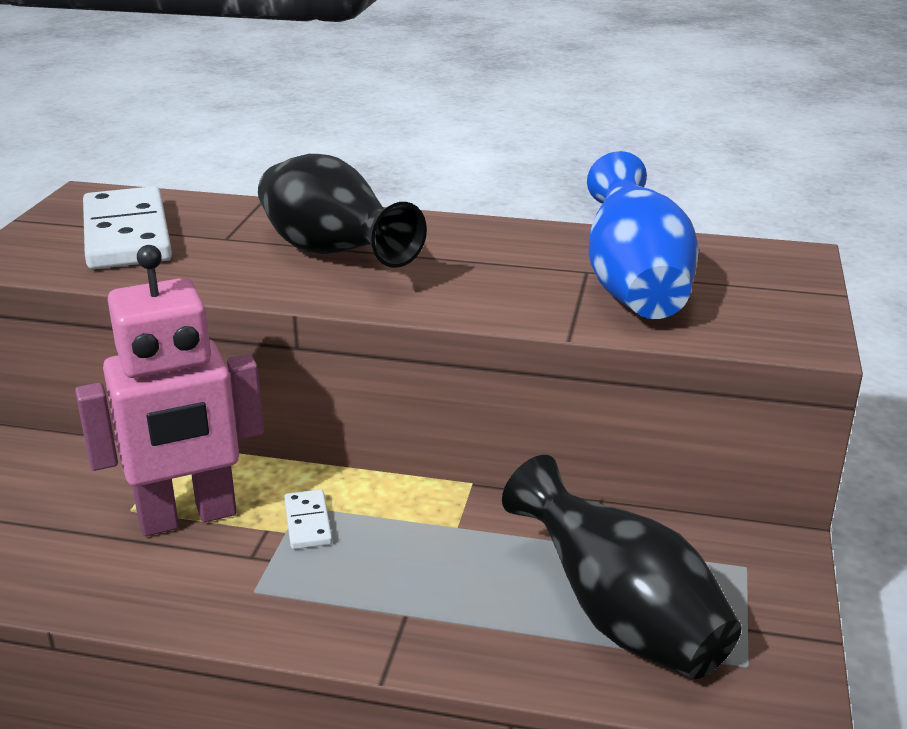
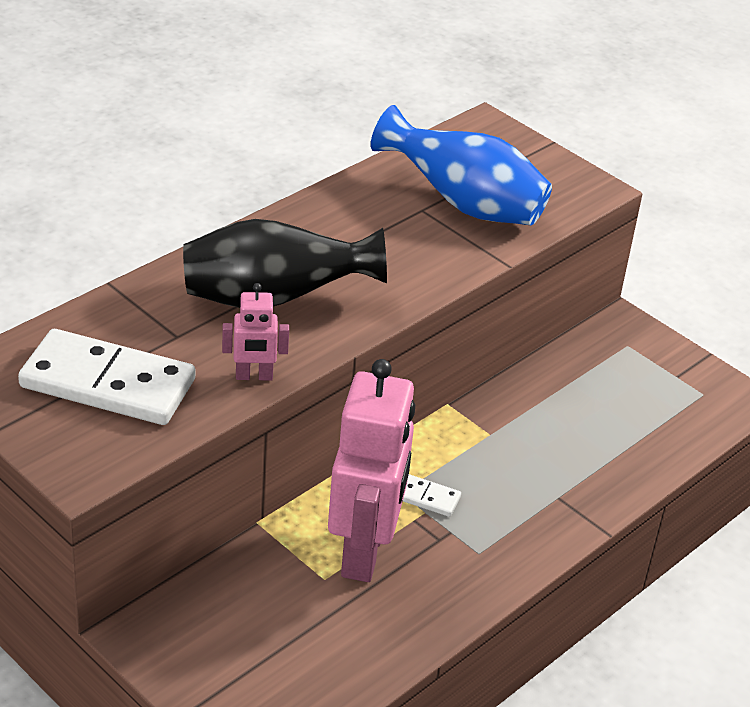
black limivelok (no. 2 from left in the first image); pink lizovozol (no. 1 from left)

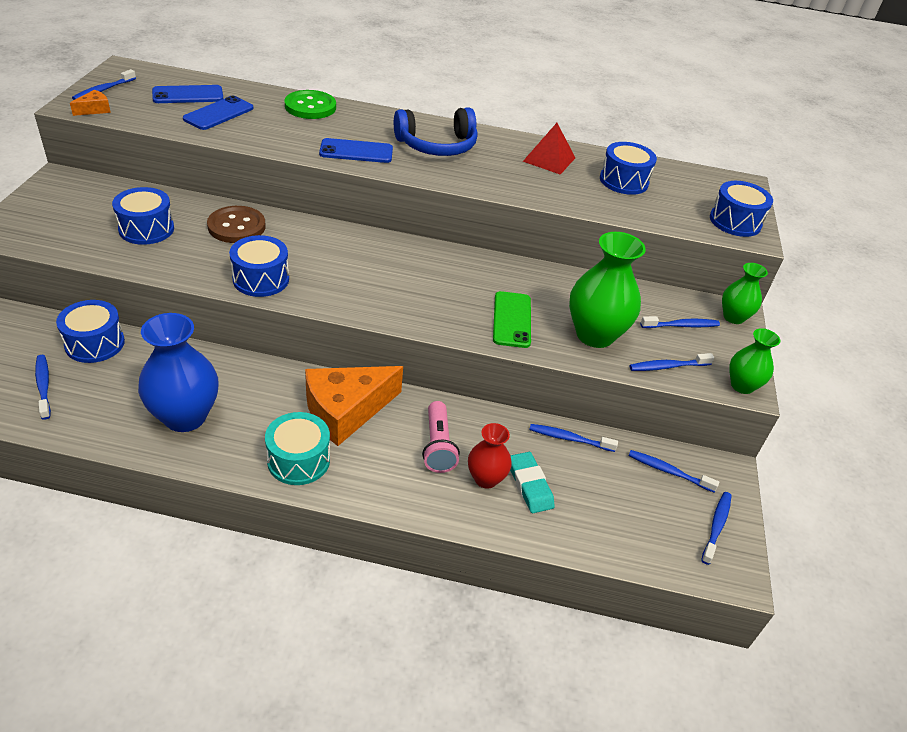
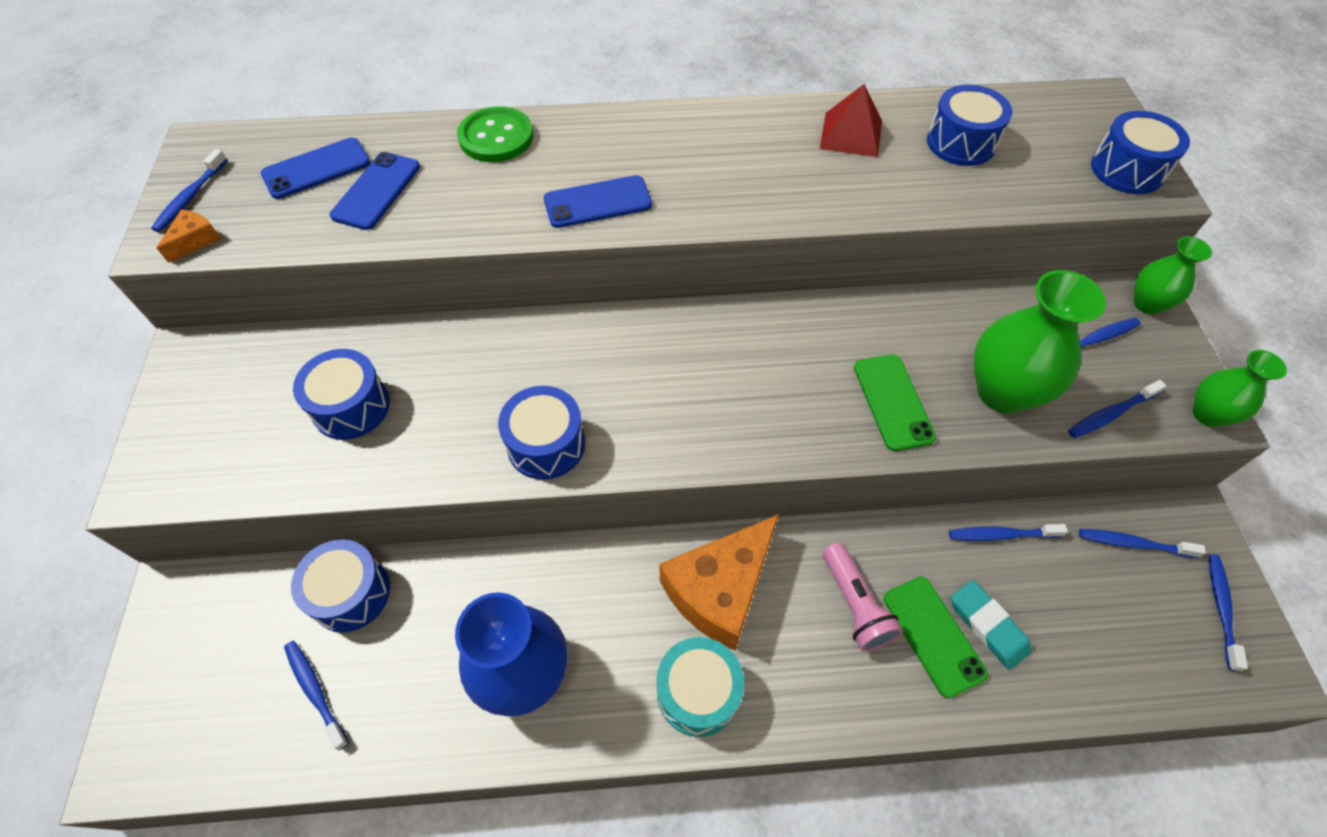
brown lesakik; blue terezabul; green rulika (no. 2 from left)

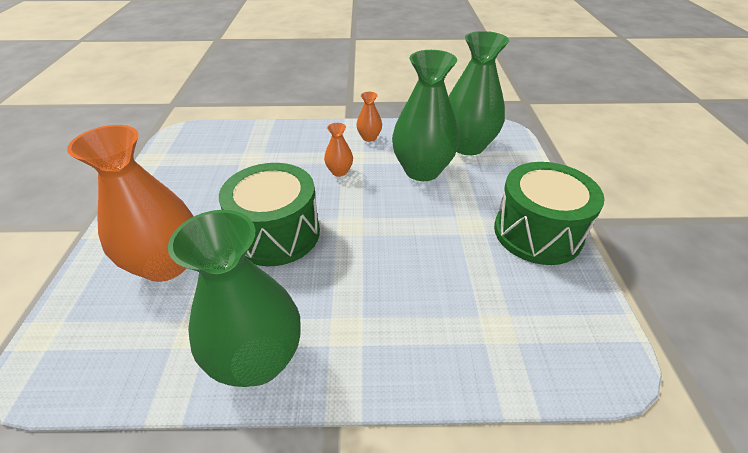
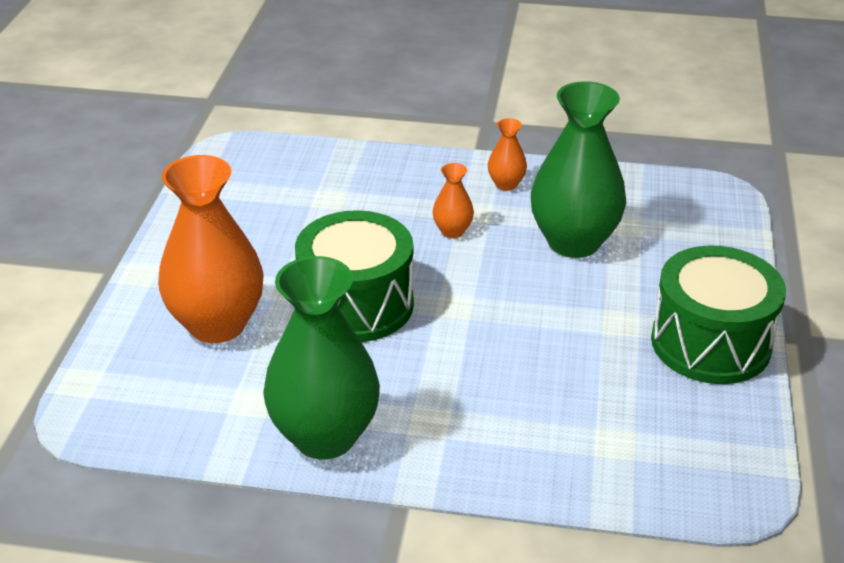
green limivelok (no. 3 from left in the first image)

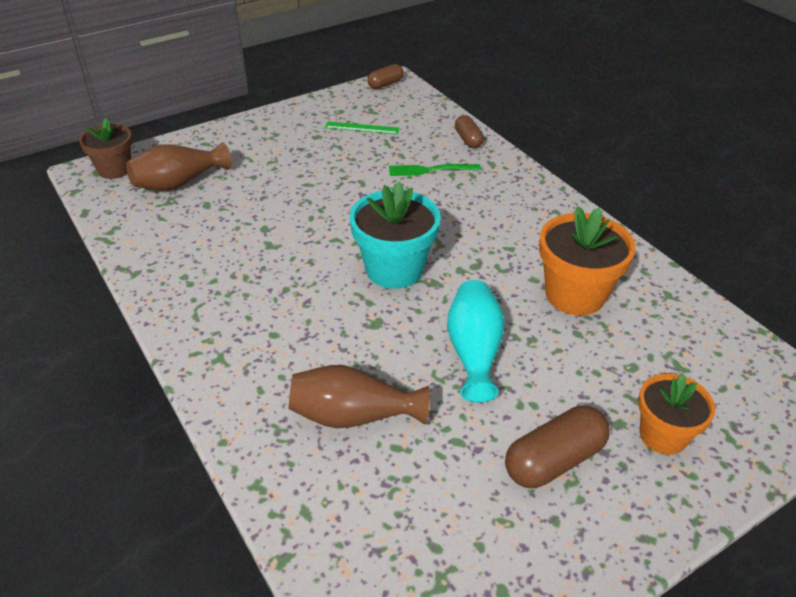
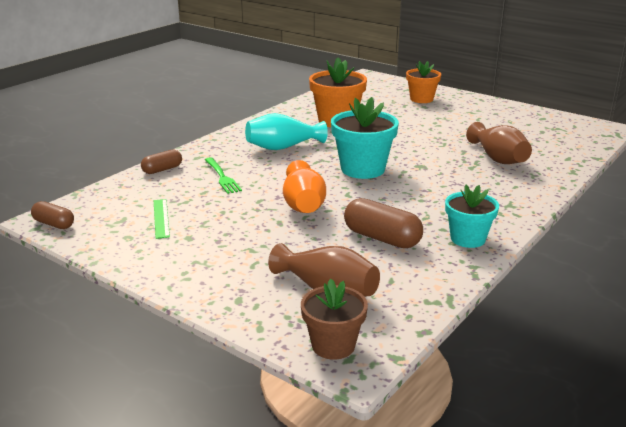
orange limivelok; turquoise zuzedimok (no. 2 from left); turquoise limivelok; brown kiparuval (no. 3 from left)

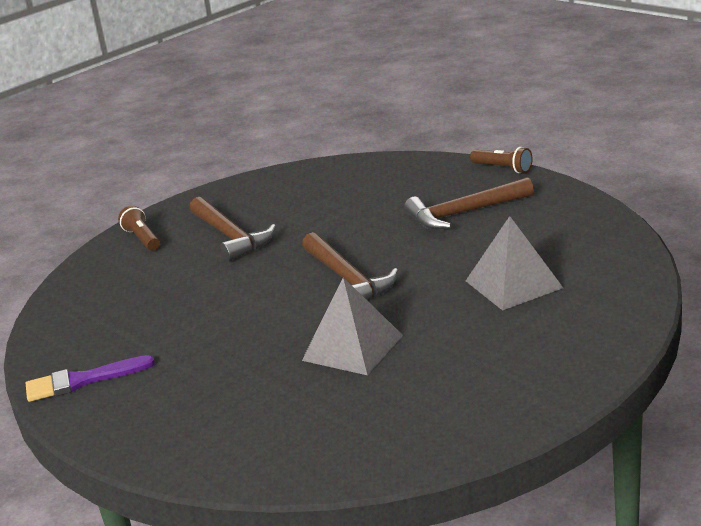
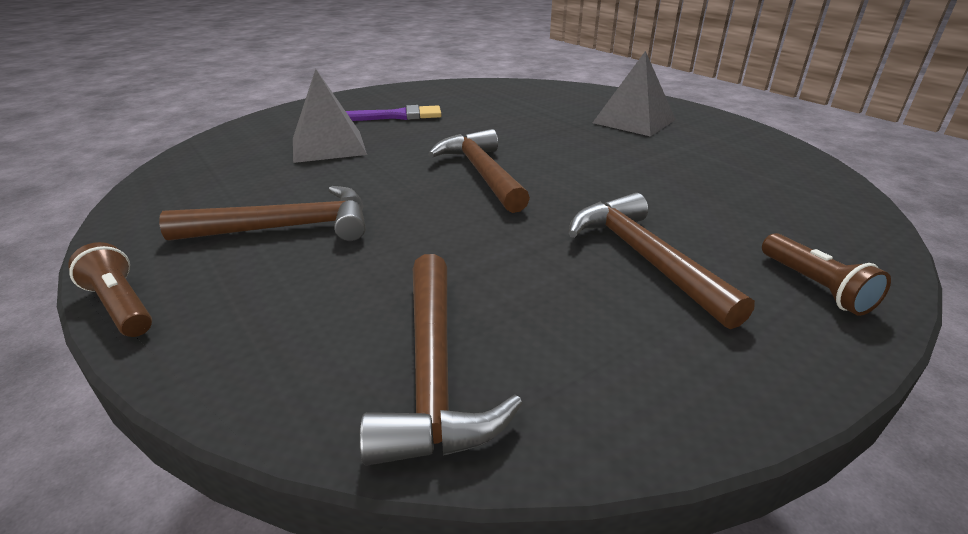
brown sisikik (no. 2 from left); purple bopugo; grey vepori (no. 2 from left)

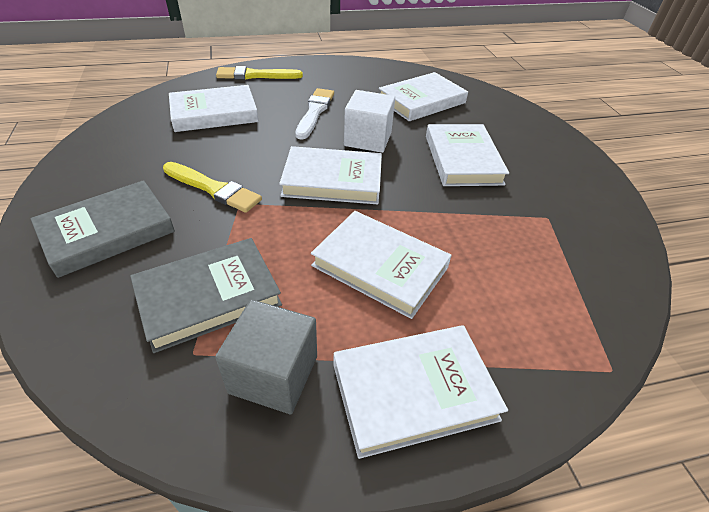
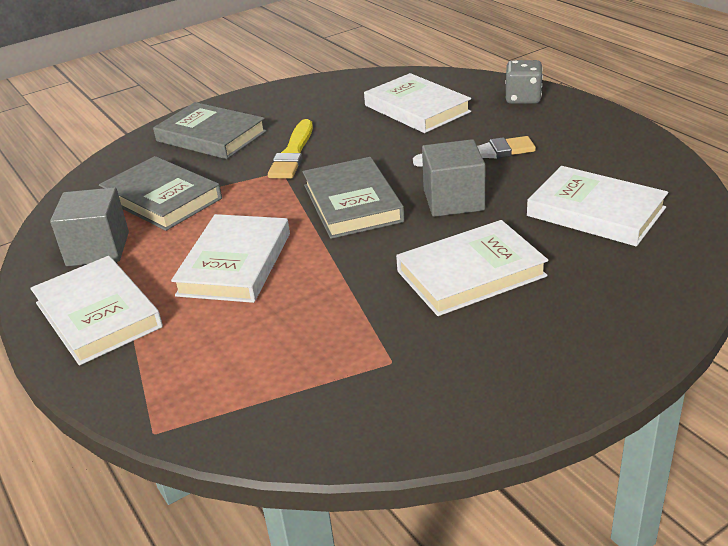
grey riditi; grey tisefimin (no. 3 from left); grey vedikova (no. 2 from left)

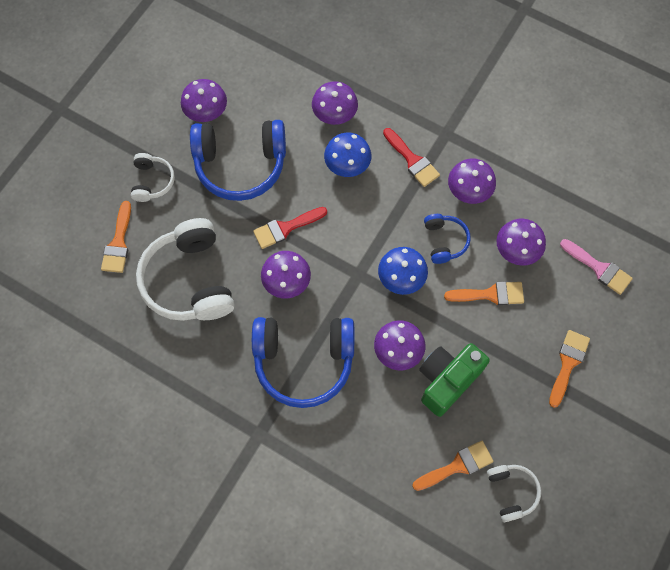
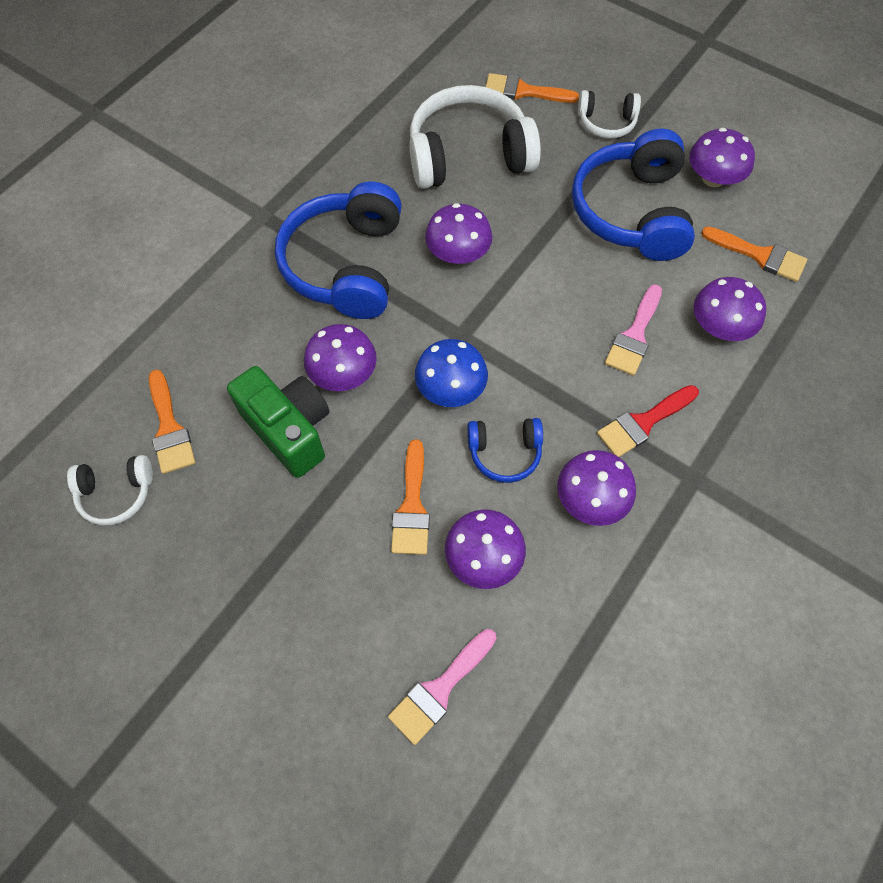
red bopugo (no. 1 from left in the first image); orange bopugo (no. 4 from left); pink bopugo (no. 2 from left)

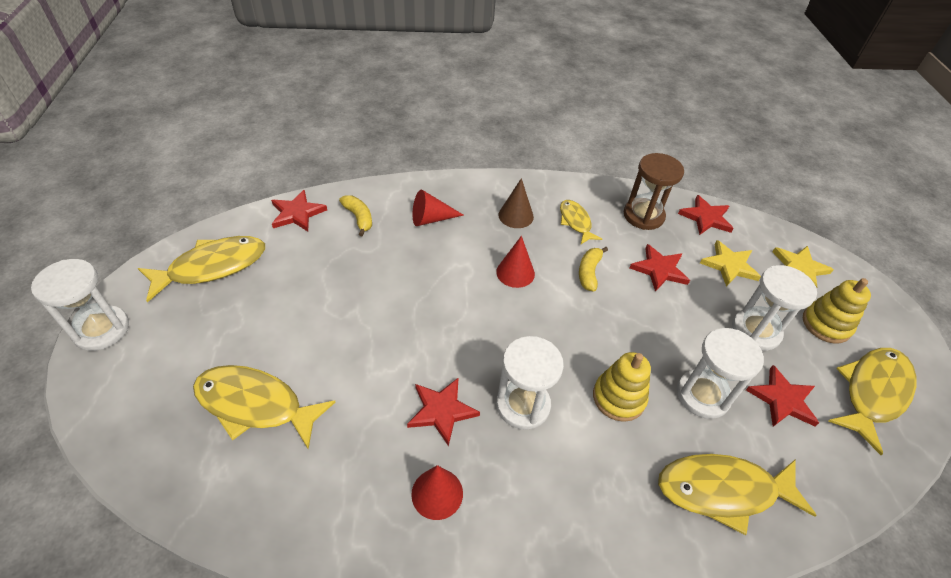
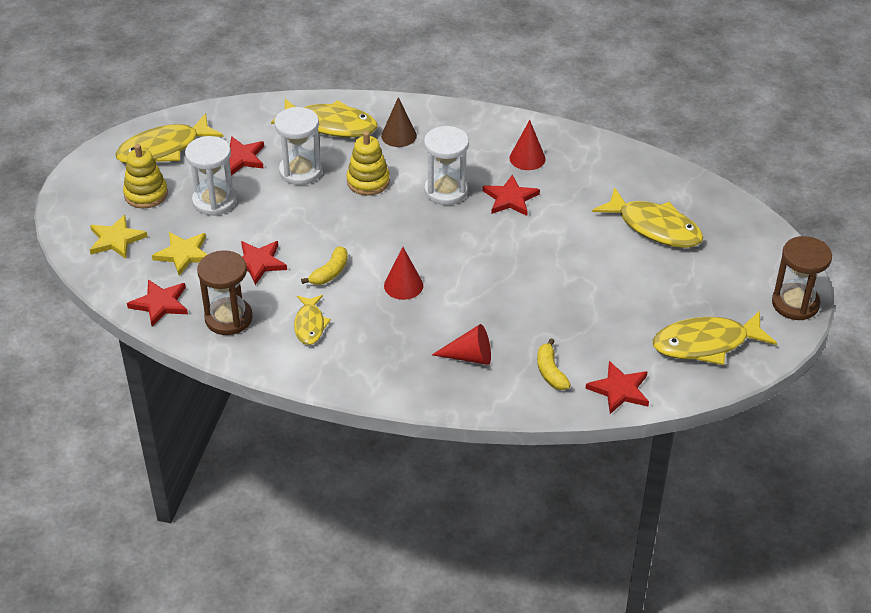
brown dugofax; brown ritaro (no. 2 from left)

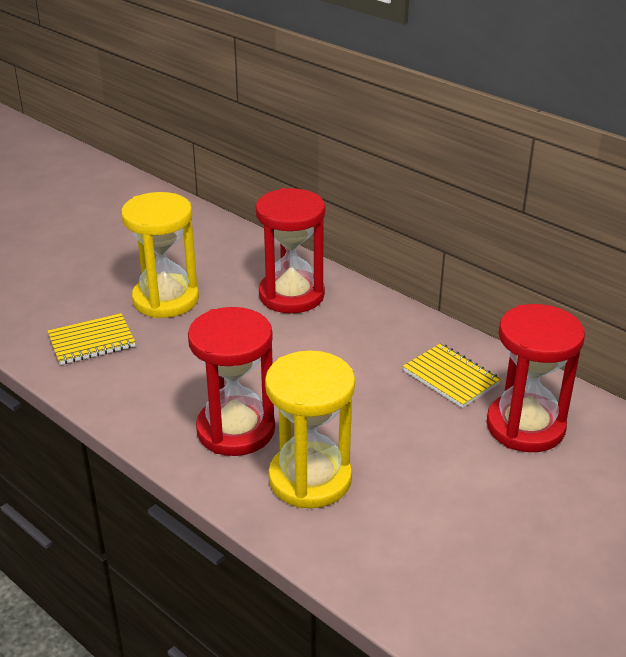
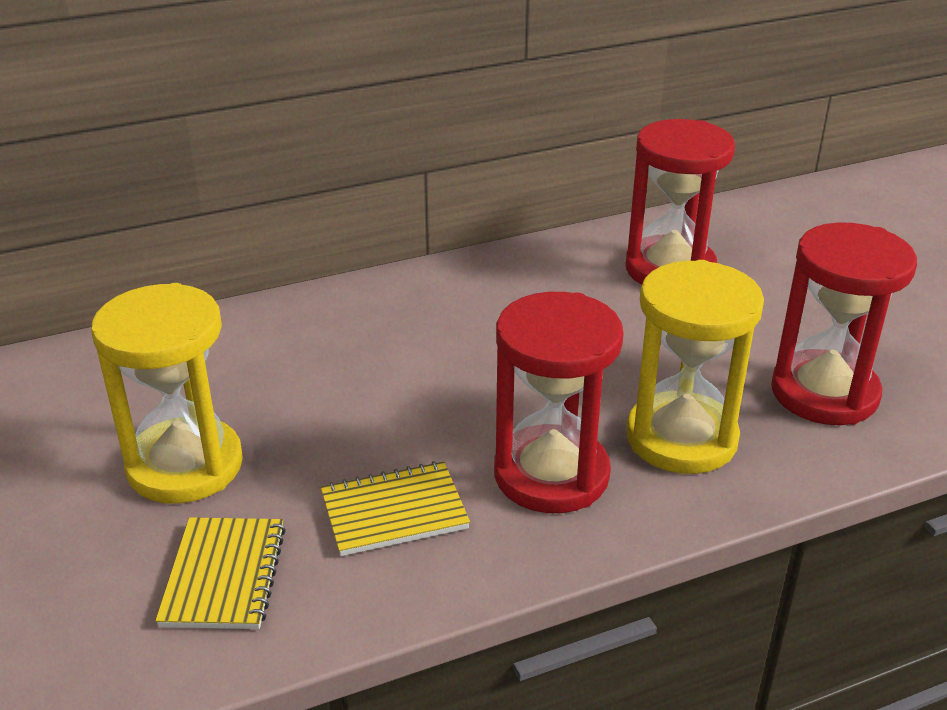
red ritaro (no. 3 from left); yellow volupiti (no. 2 from left)

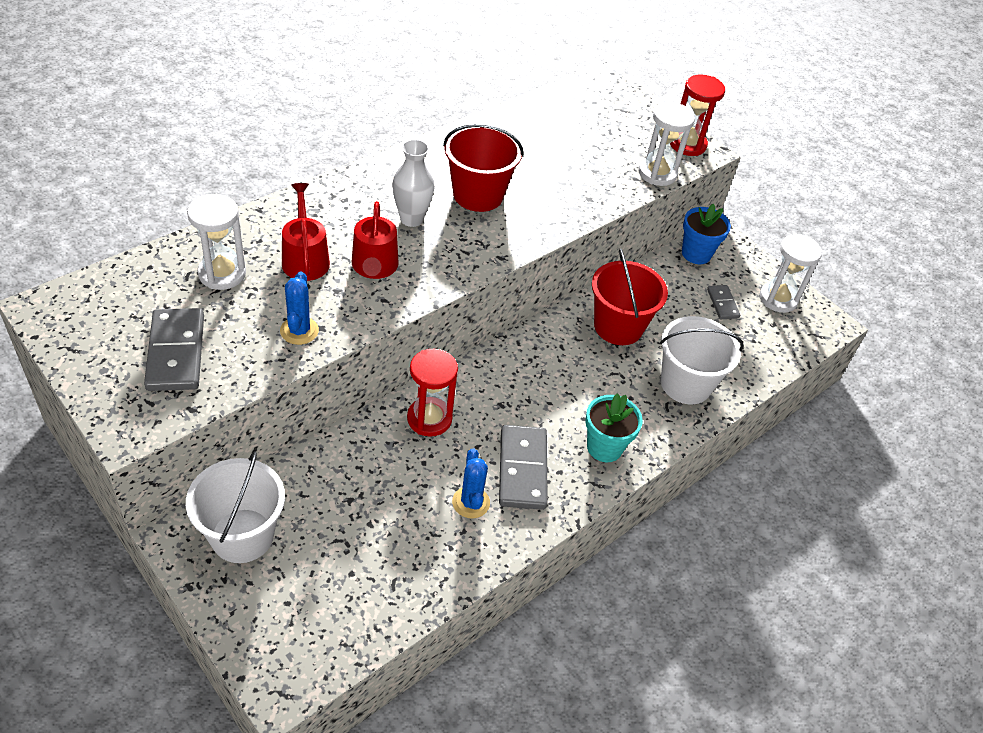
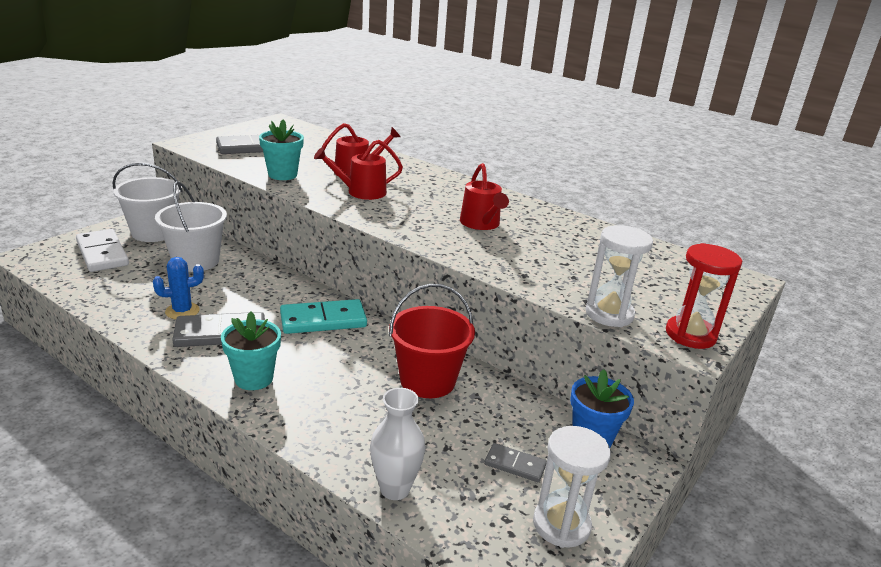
white ritaro (no. 1 from left in the first image); red ritaro (no. 1 from left in the first image); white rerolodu; turquoise rerolodu; white limivelok; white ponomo (no. 2 from left); turquoise zuzedimok (no. 2 from left); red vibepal (no. 3 from left); grey rerolodu (no. 3 from left)

